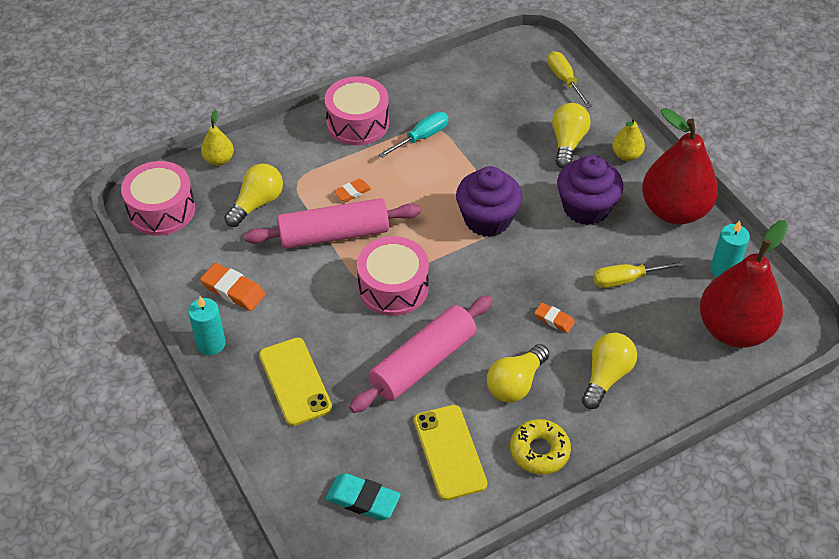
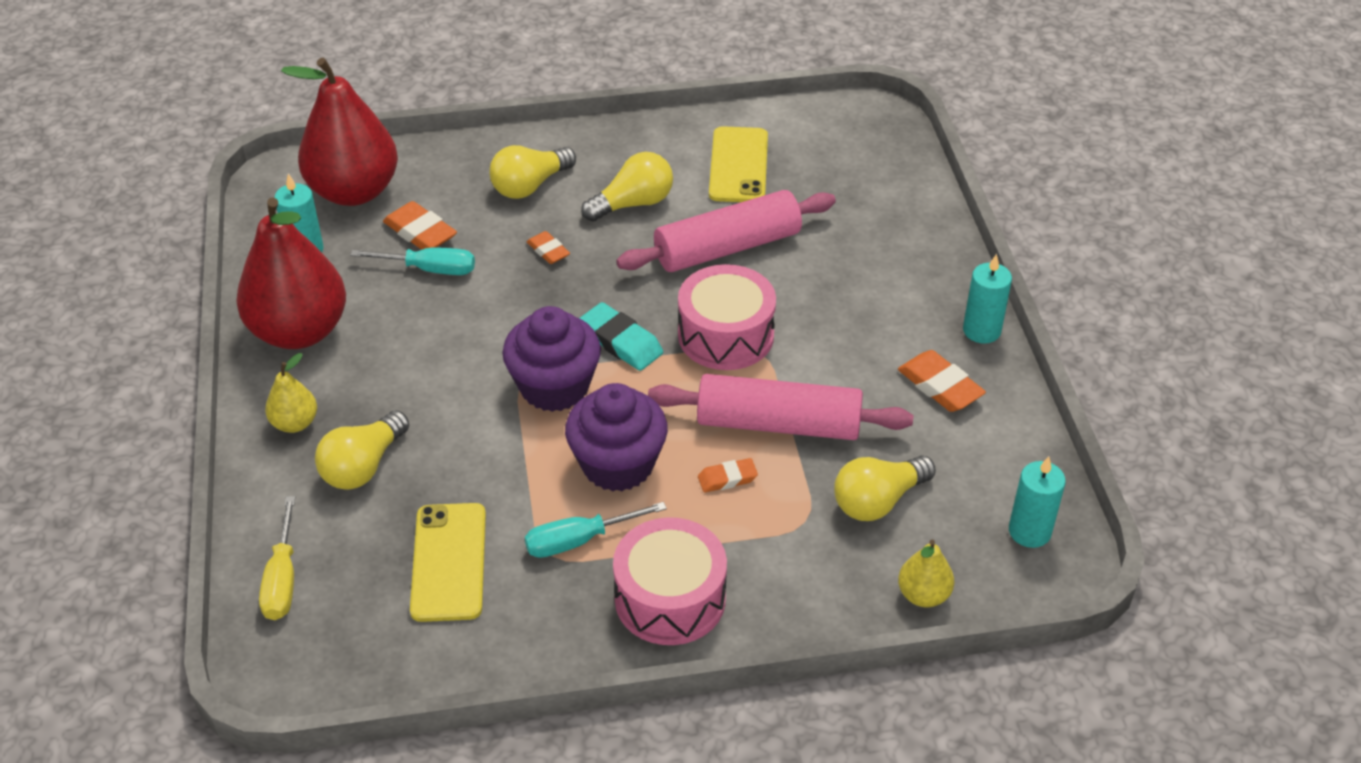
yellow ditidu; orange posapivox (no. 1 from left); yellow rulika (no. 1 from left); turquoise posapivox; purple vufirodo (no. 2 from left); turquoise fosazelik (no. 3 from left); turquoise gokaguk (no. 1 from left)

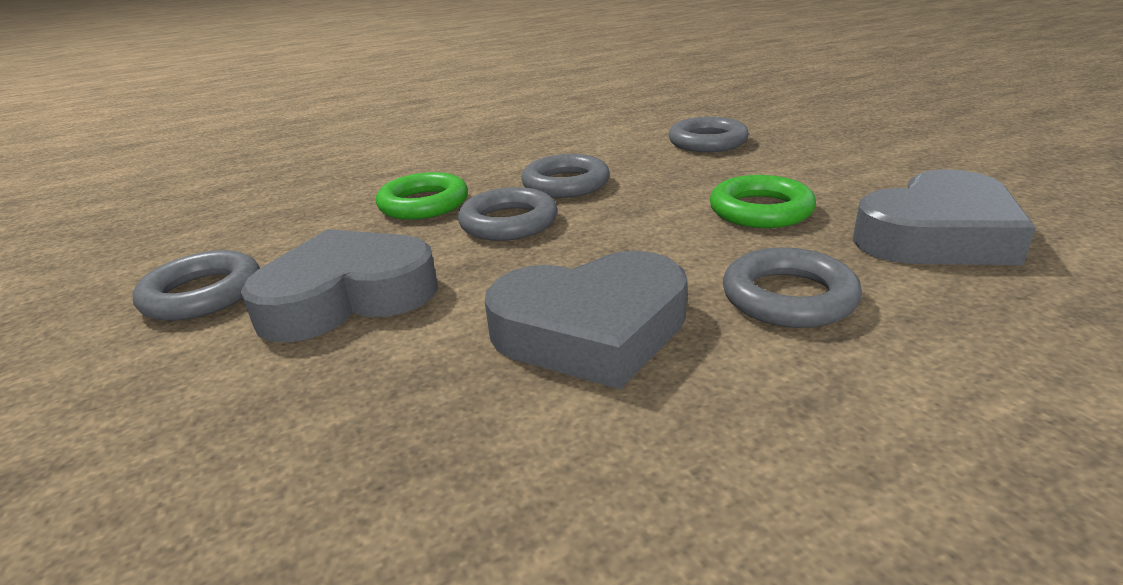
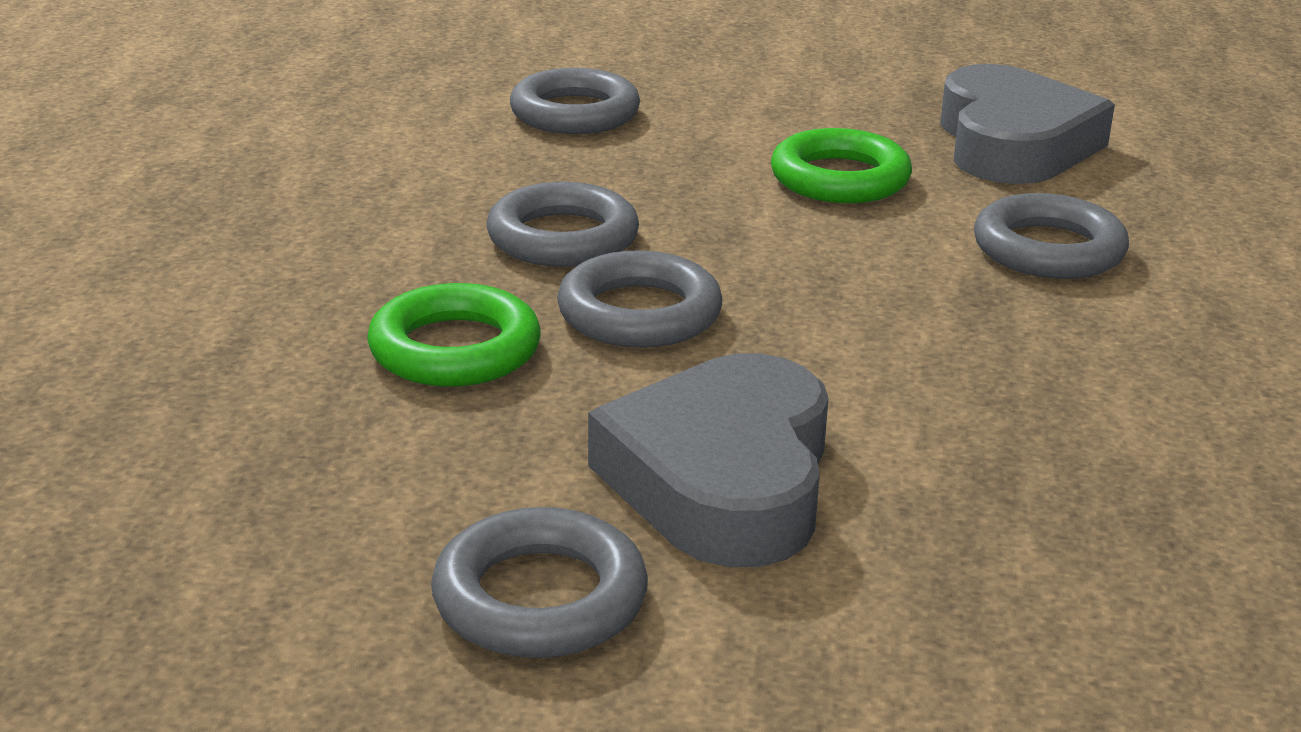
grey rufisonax (no. 2 from left in the first image)

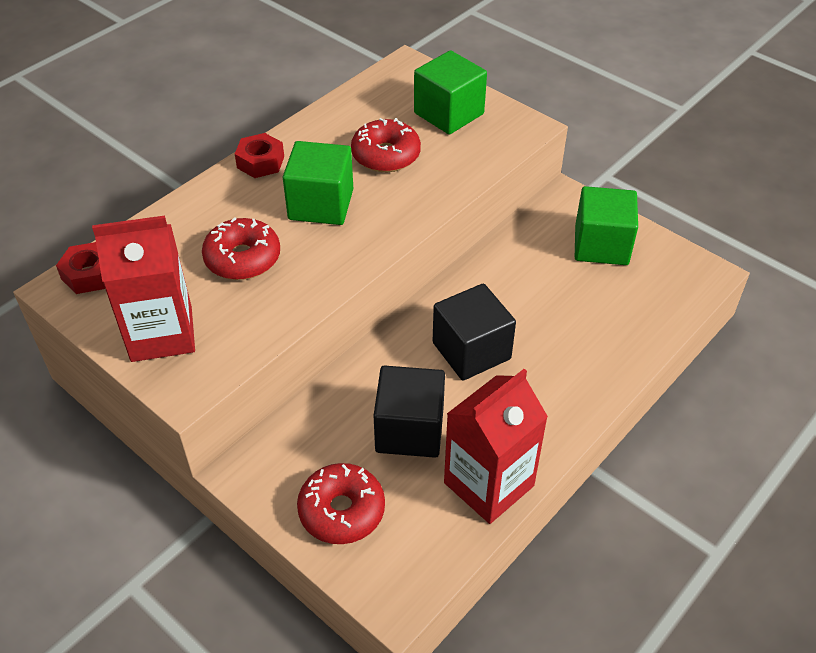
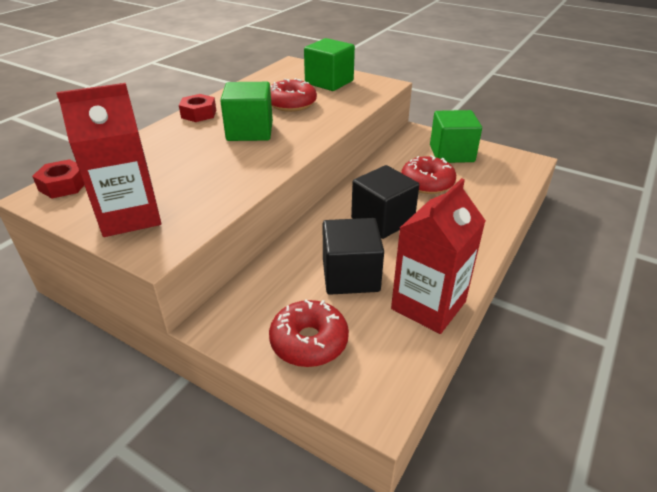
red ditidu (no. 3 from left)

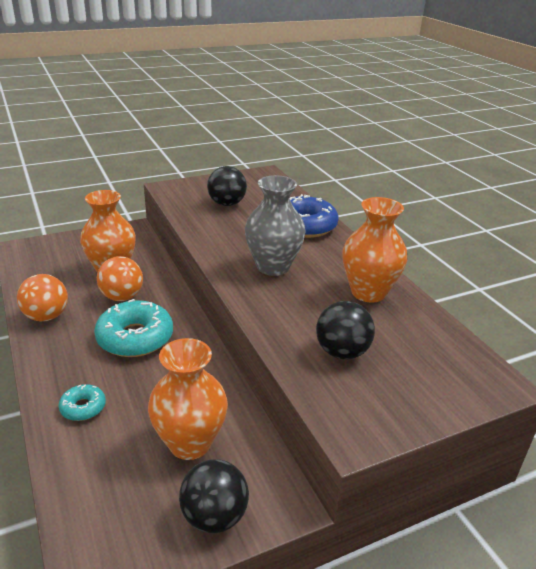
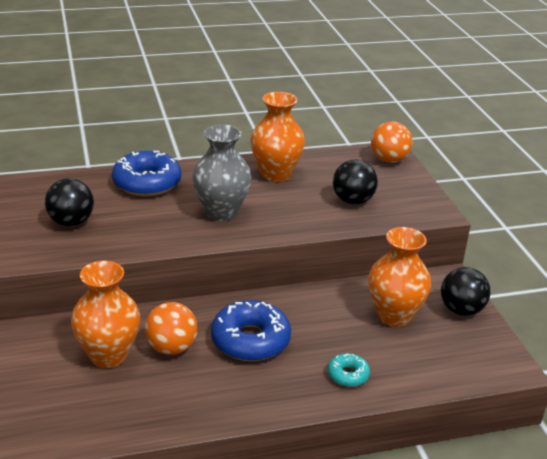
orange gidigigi (no. 2 from left); blue ditidu (no. 2 from left)

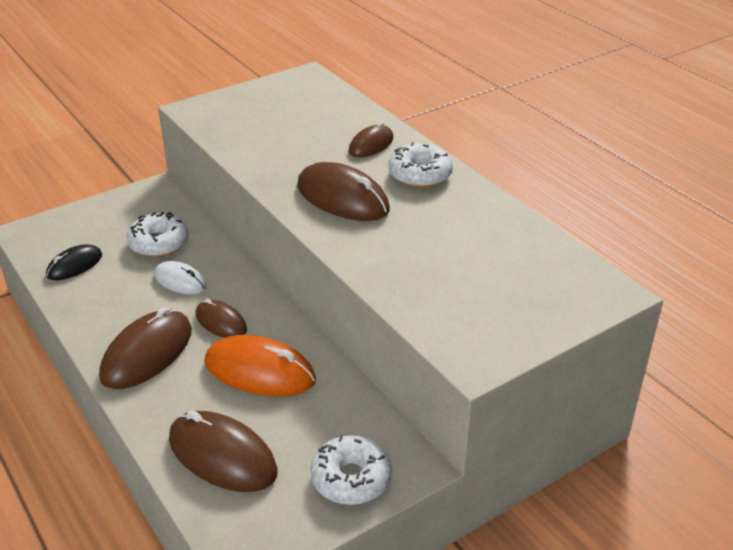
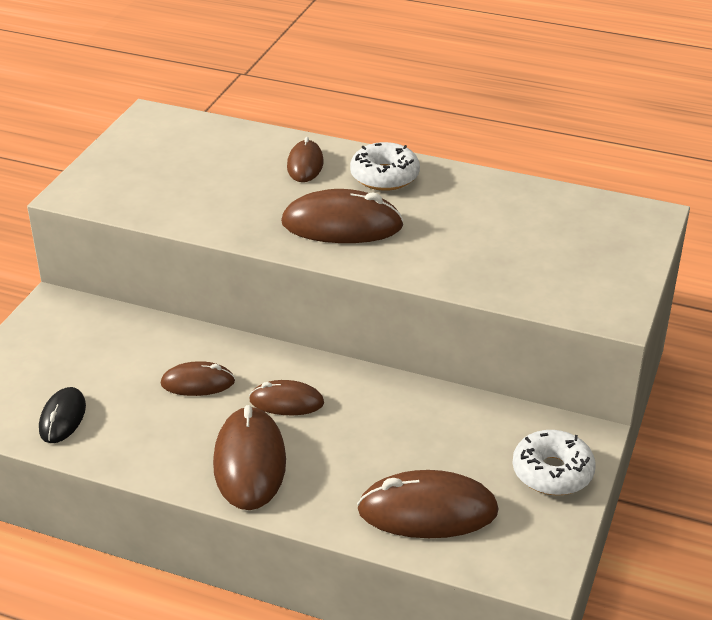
white ditidu (no. 1 from left in the first image); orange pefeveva; brown pefeveva (no. 1 from left)

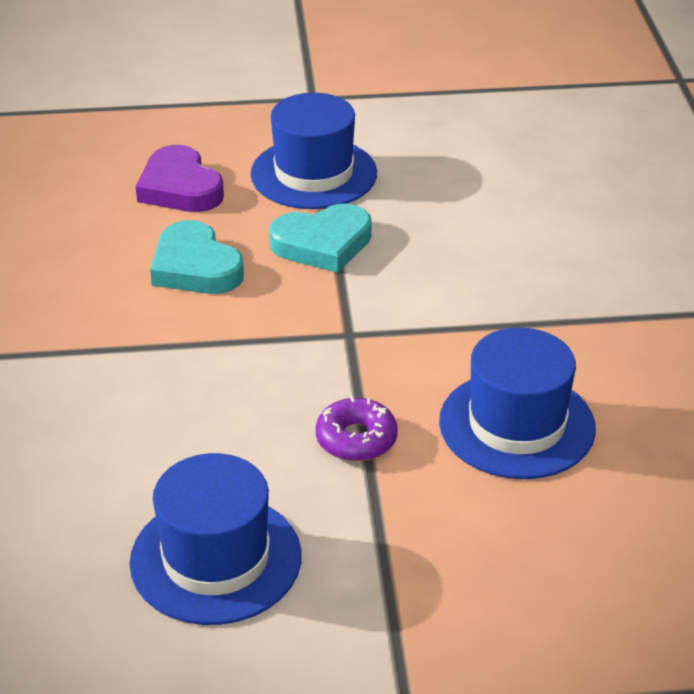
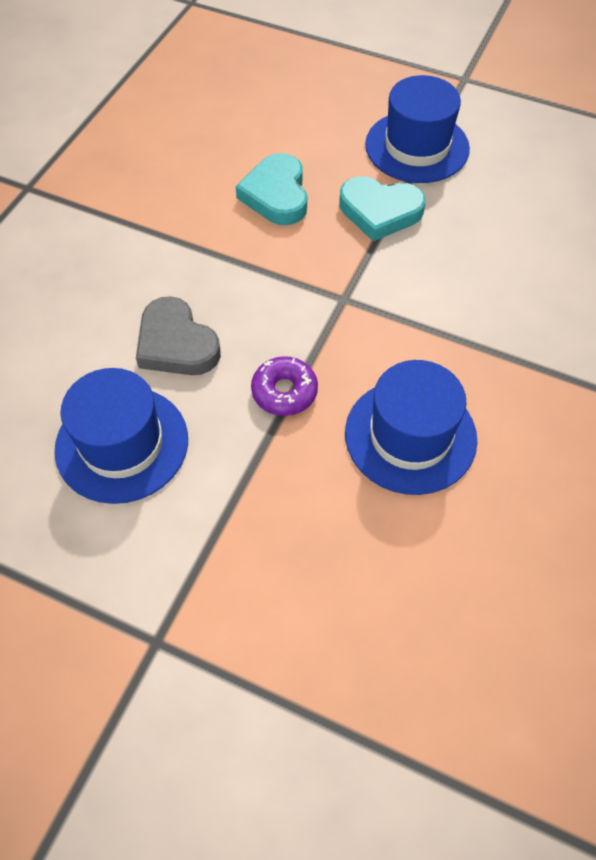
purple rufisonax; grey rufisonax

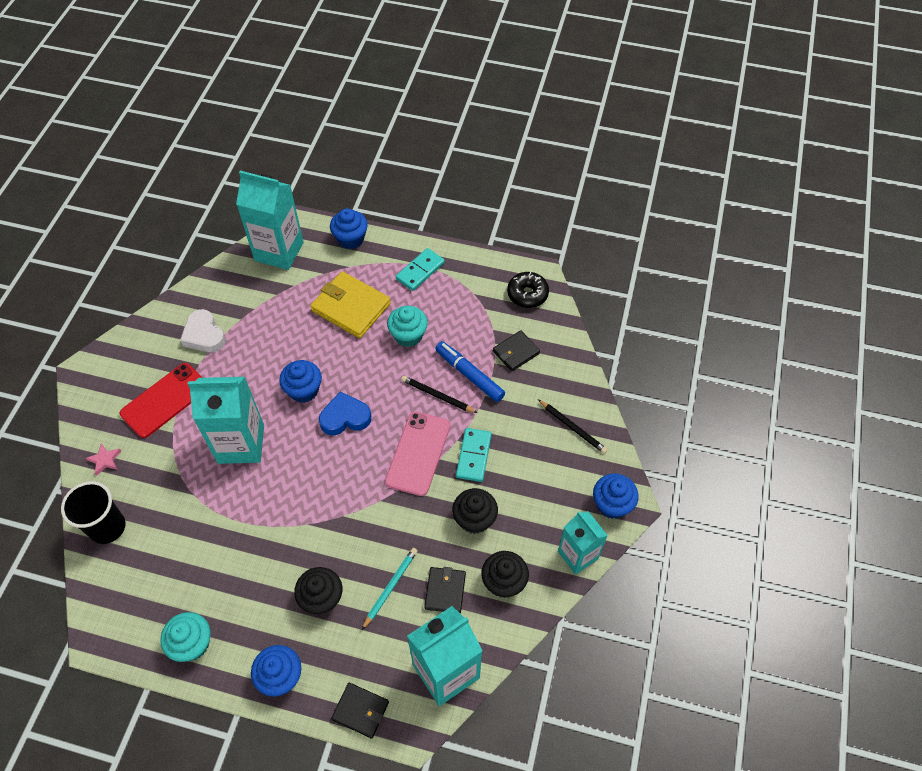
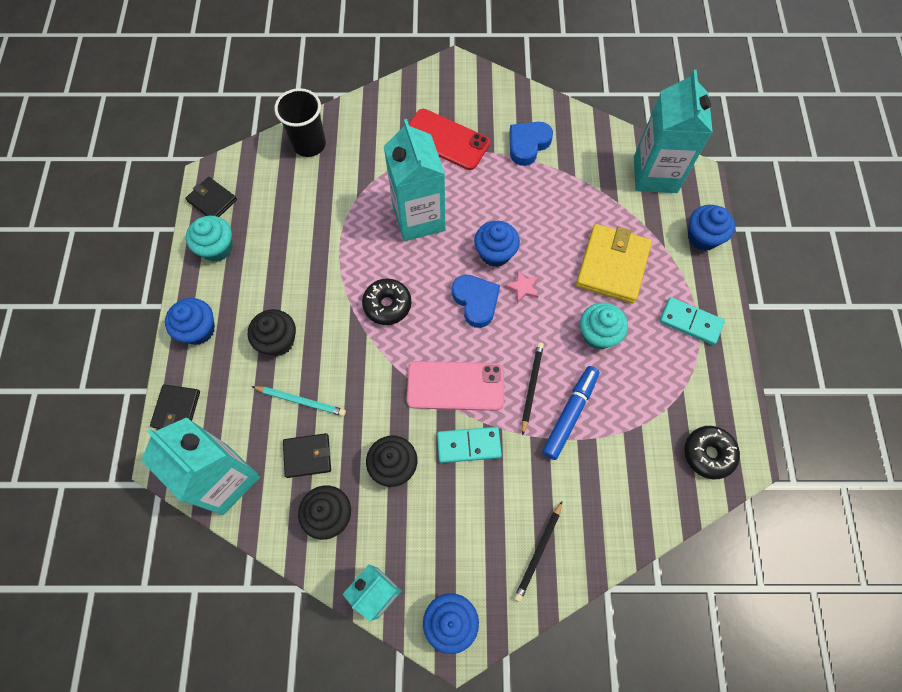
black ditidu (no. 1 from left); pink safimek; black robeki (no. 2 from left); blue rufisonax (no. 2 from left)

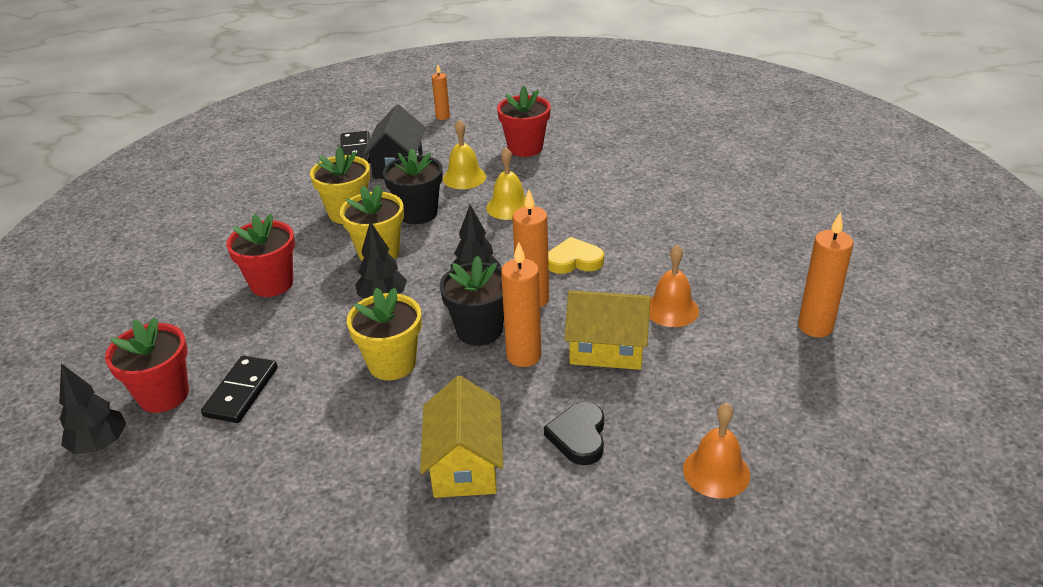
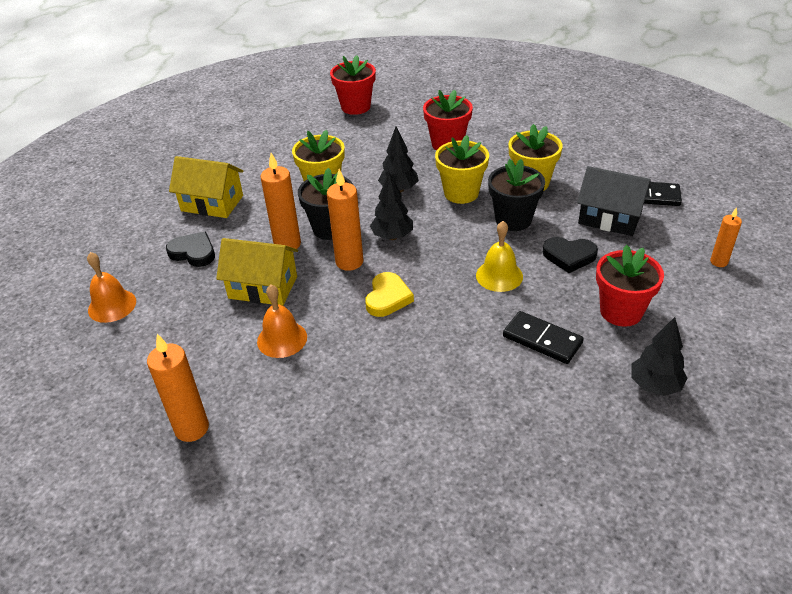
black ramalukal (no. 3 from left); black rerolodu (no. 1 from left); black rufisonax (no. 2 from left); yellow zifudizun (no. 2 from left)

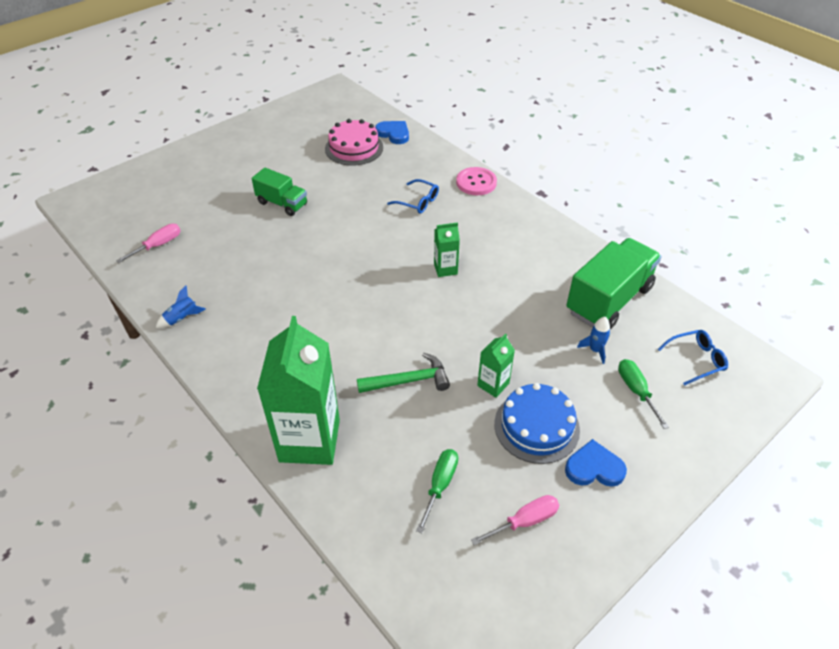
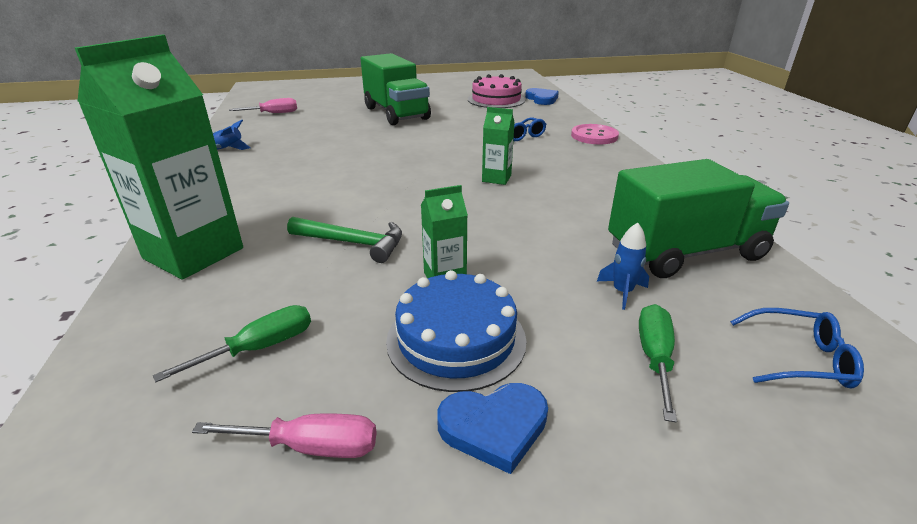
blue rufisonax (no. 1 from left); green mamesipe (no. 1 from left)

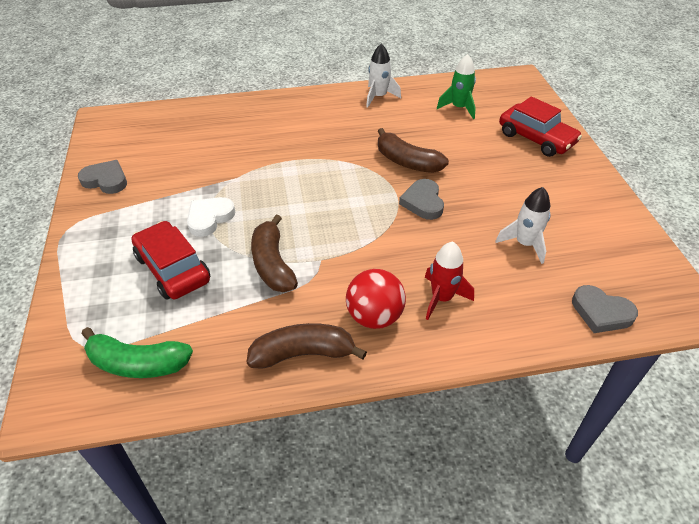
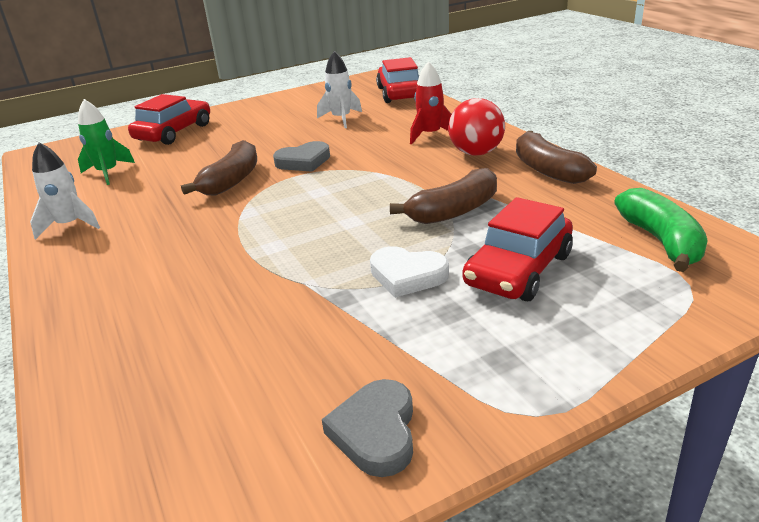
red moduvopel (no. 2 from left)

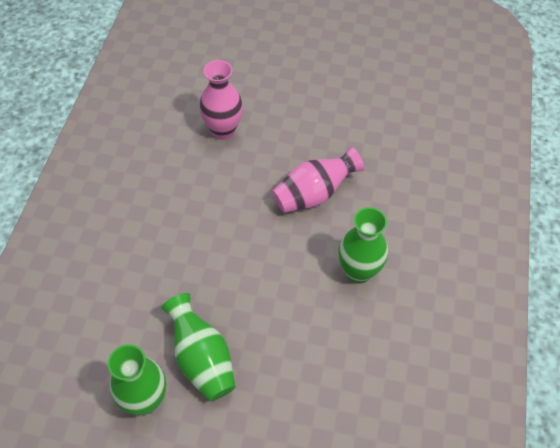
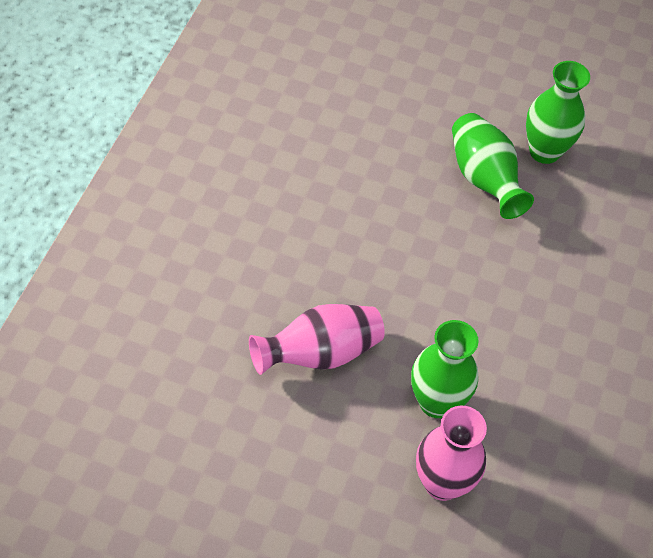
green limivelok (no. 1 from left)

